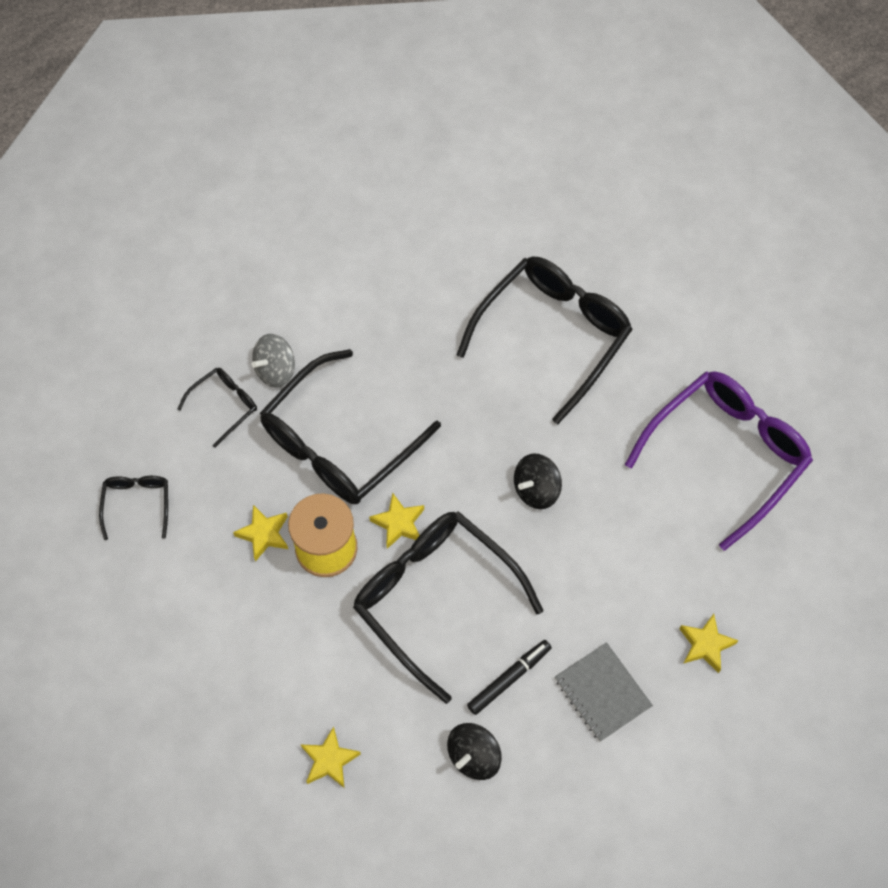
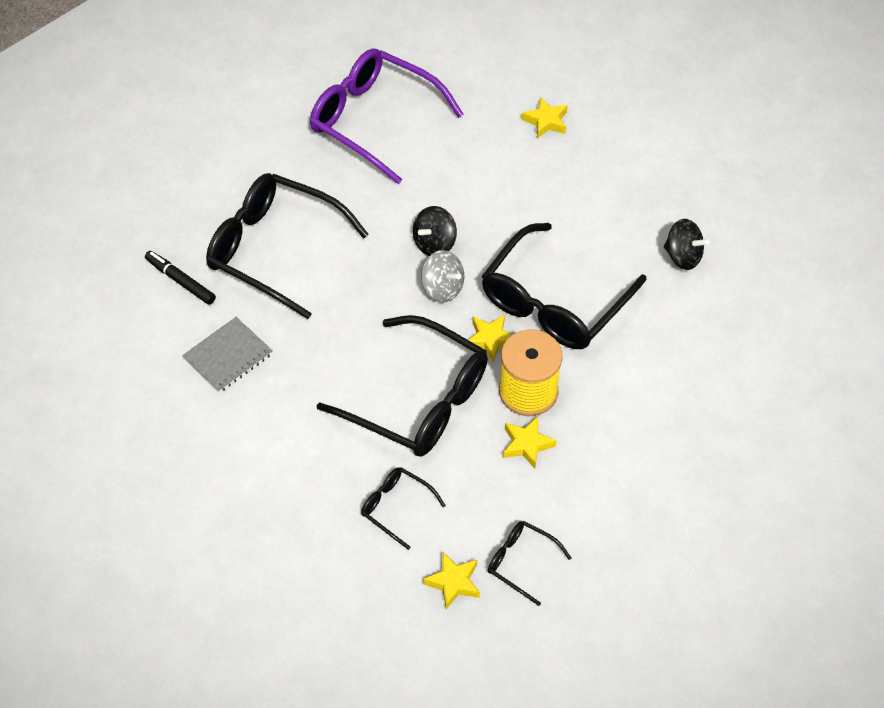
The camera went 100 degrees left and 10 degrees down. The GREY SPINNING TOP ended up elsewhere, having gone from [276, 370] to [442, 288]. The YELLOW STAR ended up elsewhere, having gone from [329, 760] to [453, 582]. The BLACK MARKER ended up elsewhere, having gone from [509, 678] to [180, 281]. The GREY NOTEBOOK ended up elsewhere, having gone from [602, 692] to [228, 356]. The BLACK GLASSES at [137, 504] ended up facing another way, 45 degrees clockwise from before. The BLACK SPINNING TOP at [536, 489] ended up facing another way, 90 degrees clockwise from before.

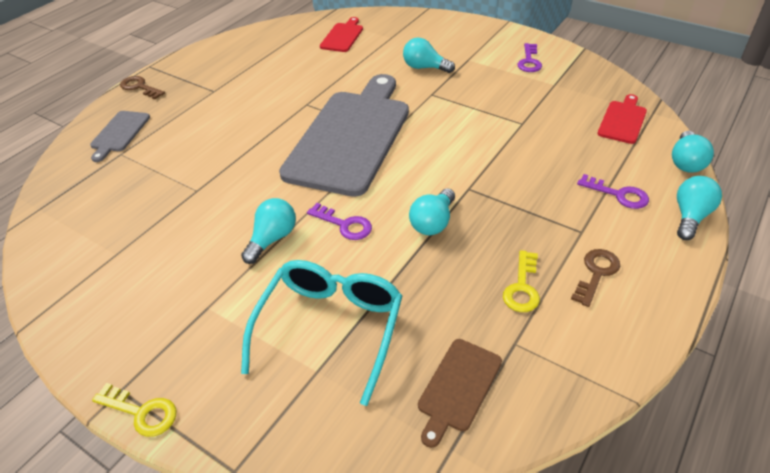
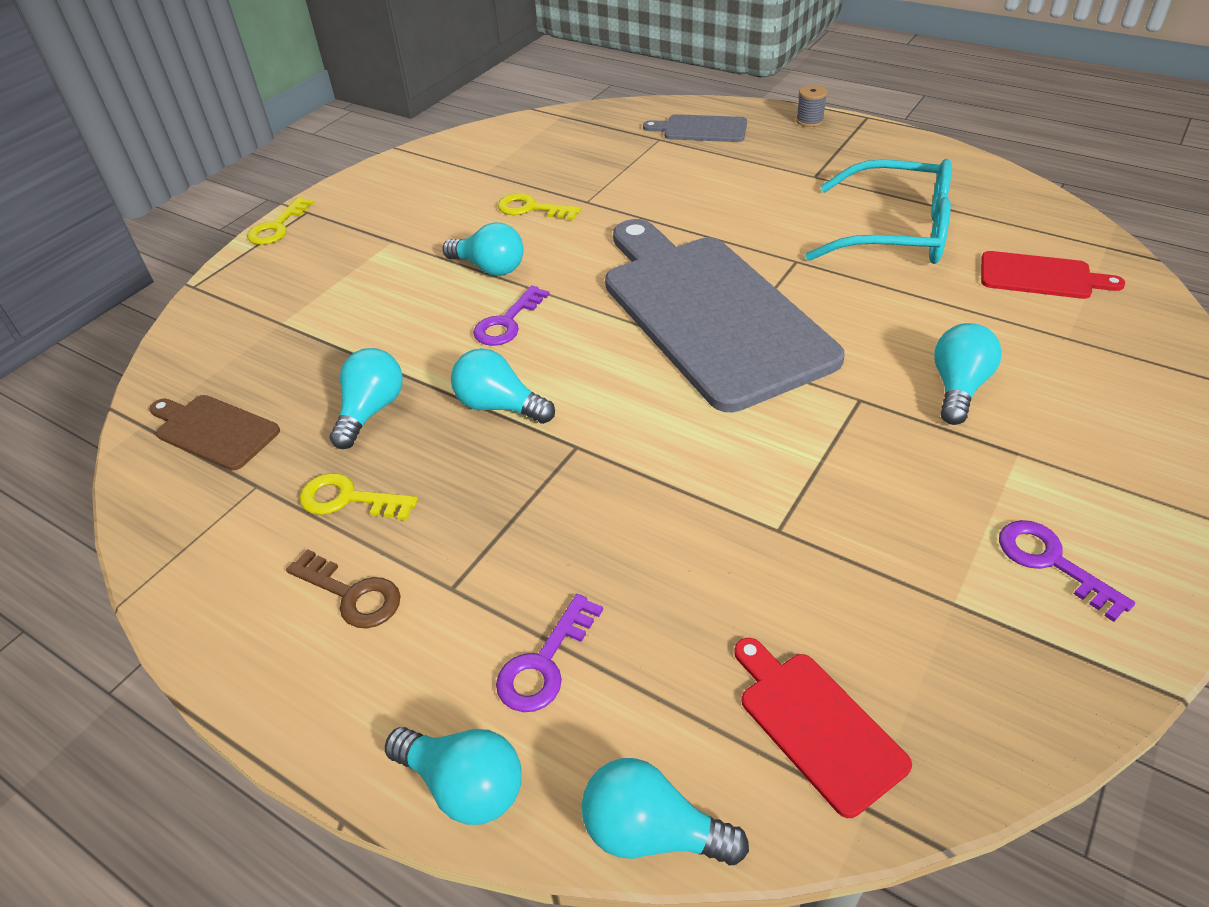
The camera went 90 degrees right and 0 degrees up. The second view gained the TURQUOISE LIGHT BULB at [371, 411]. The second view gained the YELLOW KEY at [531, 209]. The TURQUOISE GLASSES ended up elsewhere, having gone from [330, 327] to [896, 232]. Where the BROWN KEY stood at [139, 87], the GREY SPOOL came to stand at [809, 121]. The GREY CUTTING BOARD at [351, 137] ended up facing another way, 135 degrees counterclockwise from before. The PURPLE KEY at [529, 61] ended up facing another way, 45 degrees clockwise from before. The RED CUTTING BOARD at [623, 120] ended up facing another way, 150 degrees counterclockwise from before.

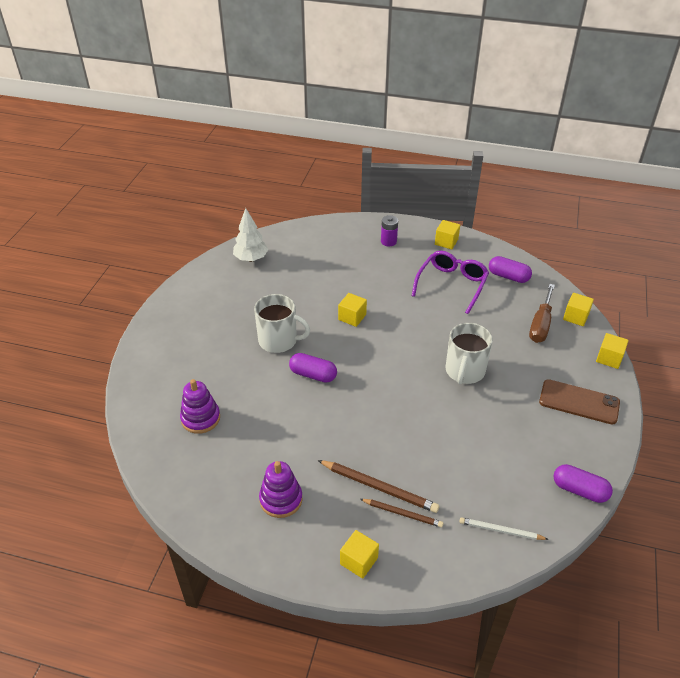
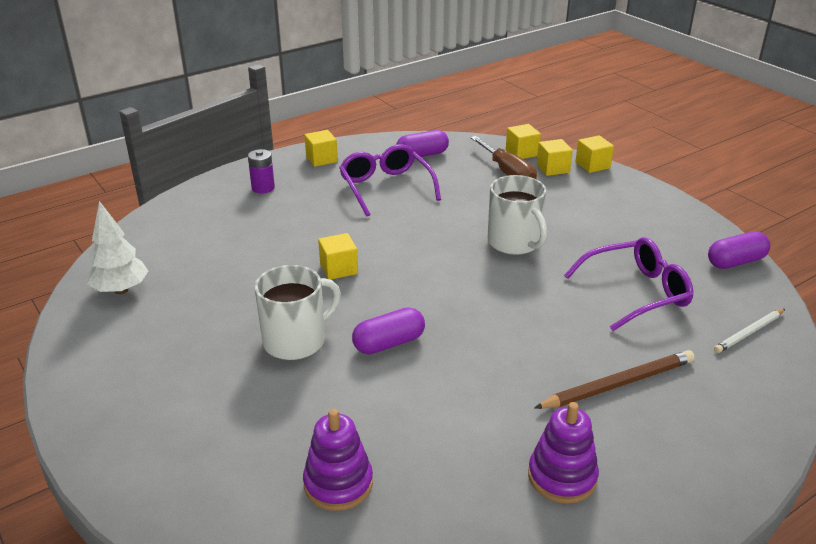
The camera went 50 degrees left and 10 degrees down. The second view lost the BROWN PENCIL at [402, 513]. The second view lost the BROWN PHONE at [579, 402]. The second view gained the PURPLE GLASSES at [636, 292]. The YELLOW CUBE ended up elsewhere, having gone from [359, 561] to [553, 168].

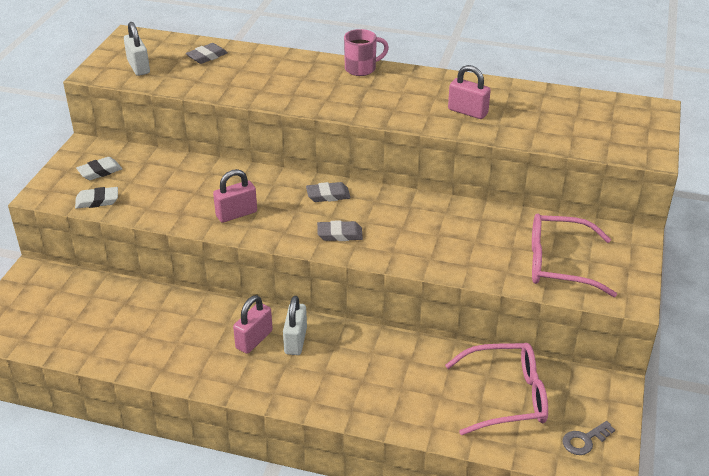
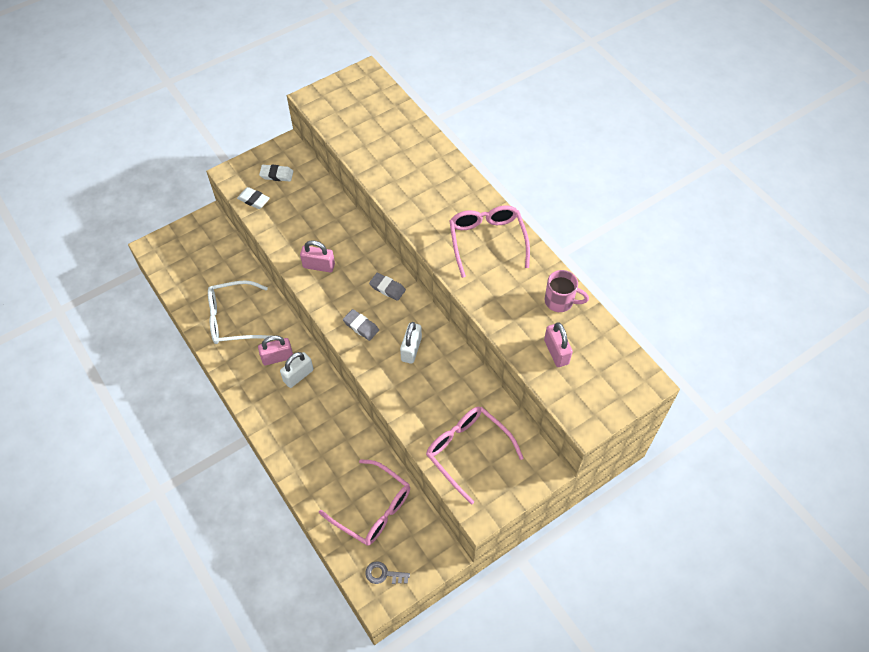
The camera went 40 degrees right and 20 degrees up. The second view lost the GREY ERASER at [207, 56]. The second view gained the WHITE GLASSES at [234, 319]. The second view gained the PINK GLASSES at [487, 242]. The WHITE PADLOCK ended up elsewhere, having gone from [138, 67] to [411, 349]. The PINK MUG ended up elsewhere, having gone from [361, 69] to [560, 301]. The PINK PADLOCK ended up elsewhere, having gone from [467, 112] to [556, 352].

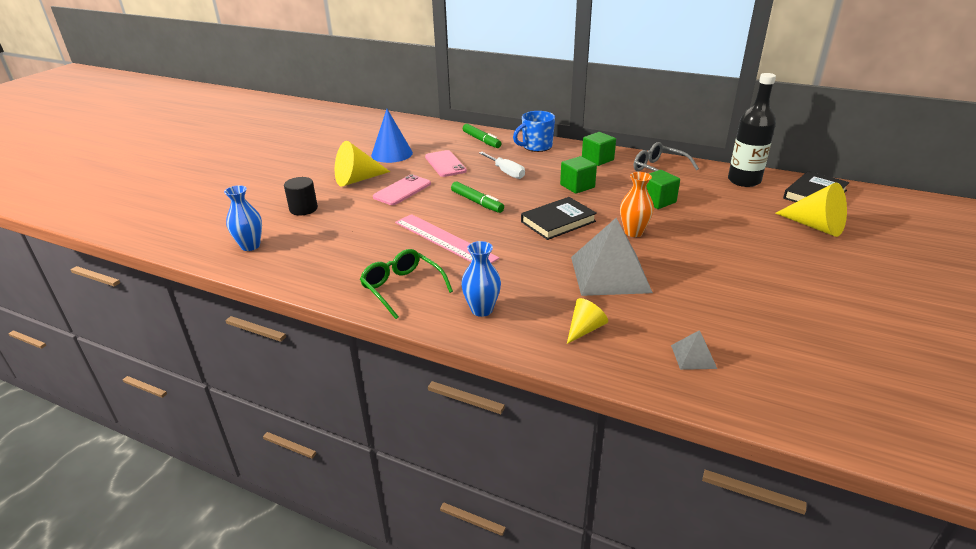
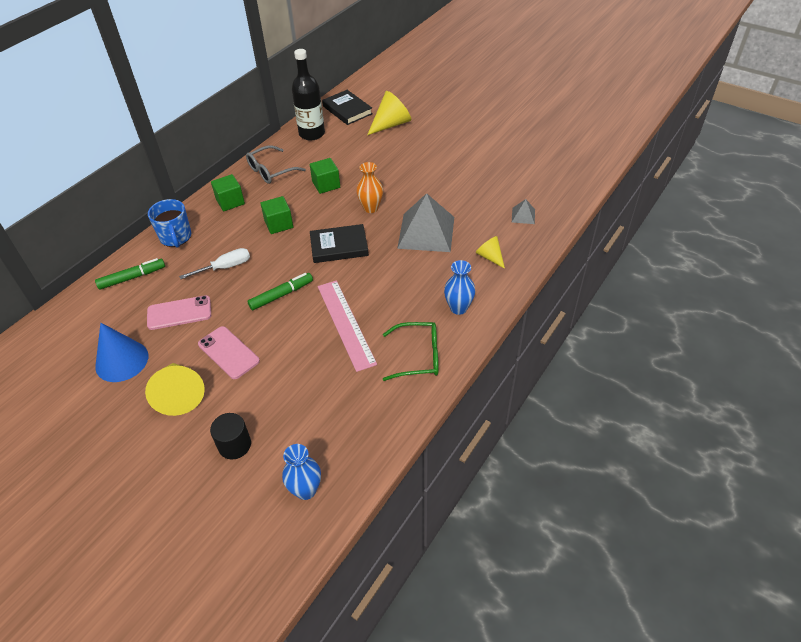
The camera went 80 degrees left and 15 degrees up. The GREEN GLASSES at [402, 288] ended up facing another way, 150 degrees counterclockwise from before. The PINK RULER at [444, 240] ended up facing another way, 75 degrees counterclockwise from before. The BLACK BOOK at [558, 221] ended up facing another way, 75 degrees counterclockwise from before.

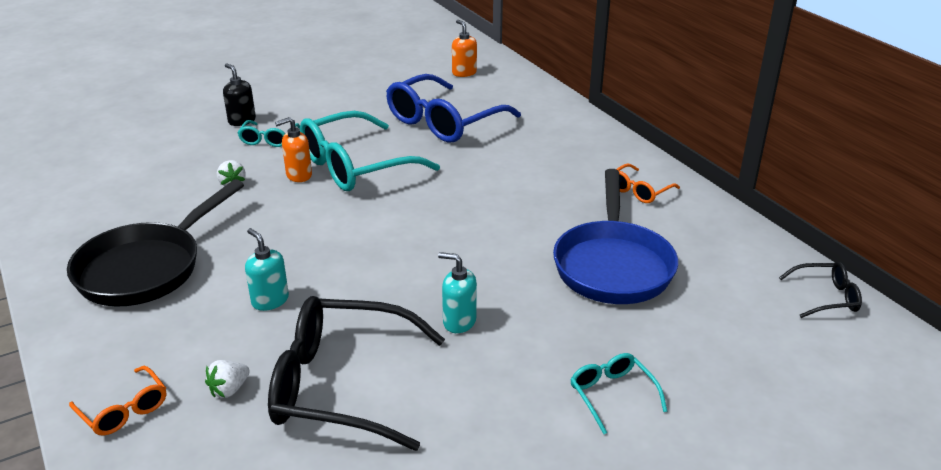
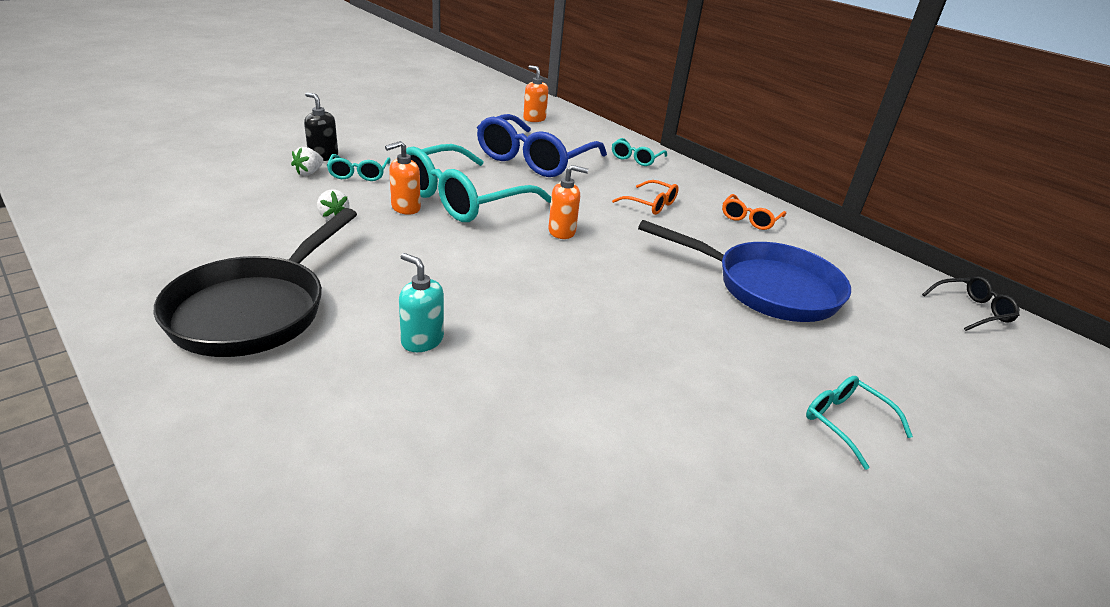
The camera went 15 degrees left and 0 degrees up. The second view lost the BLACK GLASSES at [341, 385]. The second view lost the TURQUOISE SOAP DISPENSER at [459, 322]. The second view gained the ORANGE SOAP DISPENSER at [562, 232]. The second view gained the TURQUOISE GLASSES at [636, 158]. The ORANGE GLASSES ended up elsewhere, having gone from [124, 410] to [651, 204]. The WHITE STRAWBERRY ended up elsewhere, having gone from [229, 389] to [309, 172]. The BLUE PAN at [613, 265] ended up facing another way, 60 degrees counterclockwise from before.

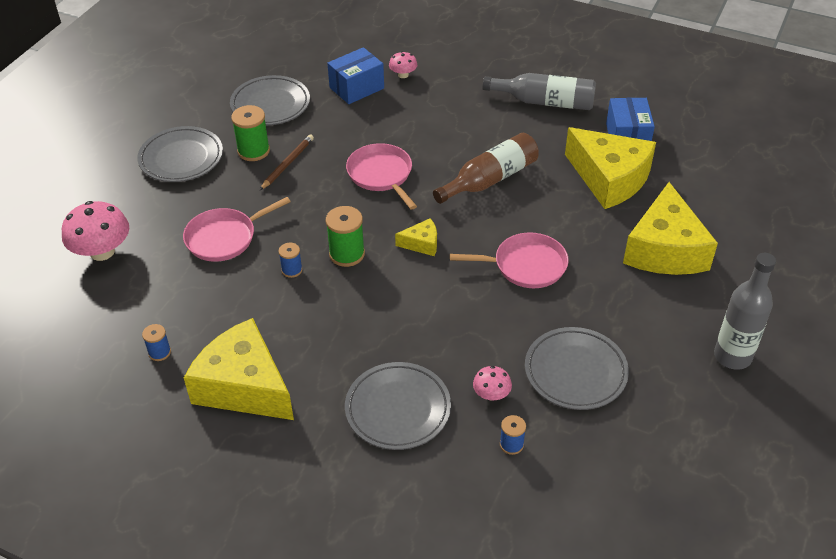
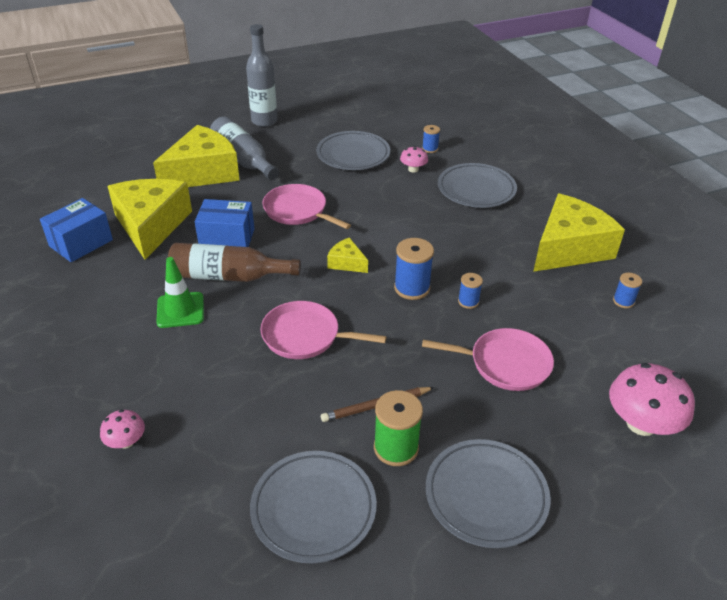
The camera went 140 degrees left and 5 degrees down. The second view gained the GREEN TRAFFIC CONE at [180, 310]. The BLUE BOX ended up elsewhere, having gone from [356, 88] to [227, 239]. The GREY BOTTLE ended up elsewhere, having gone from [545, 102] to [243, 159]. What was the GREEN SPOOL at [347, 254] turned into the BLUE SPOOL at [412, 288]. The YELLOW CHEESE at [244, 386] ended up facing another way, 120 degrees counterclockwise from before. The PINK PAN at [381, 175] ended up facing another way, 90 degrees clockwise from before.

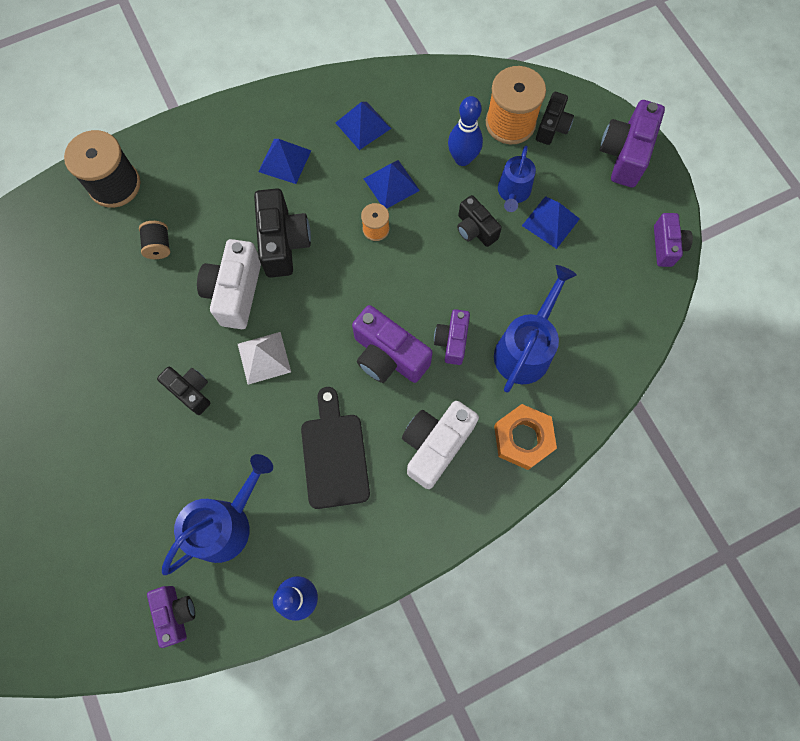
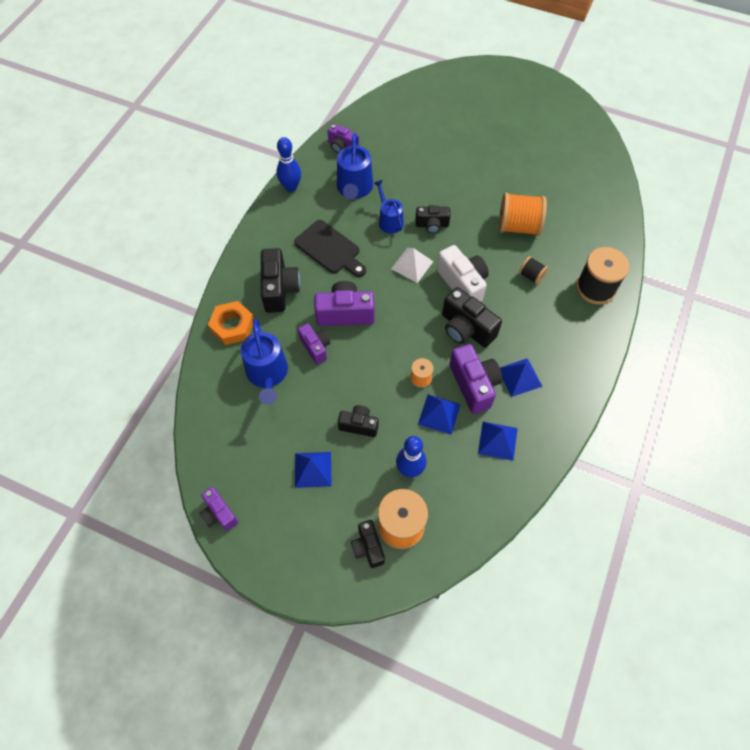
The camera went 140 degrees right and 10 degrees down. The second view gained the ORANGE SPOOL at [518, 226]. The BLUE WATERING CAN ended up elsewhere, having gone from [513, 192] to [389, 220]. The PURPLE CAMERA ended up elsewhere, having gone from [625, 154] to [473, 385]. What was the WHITE CAMERA at [435, 445] turned into the BLACK CAMERA at [279, 289].

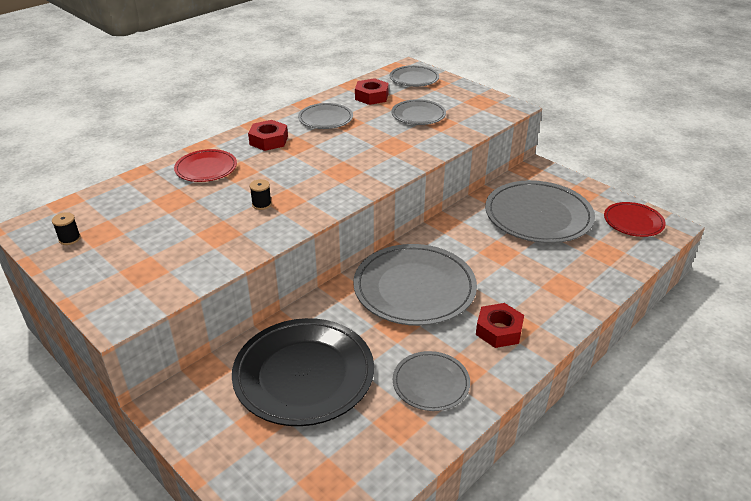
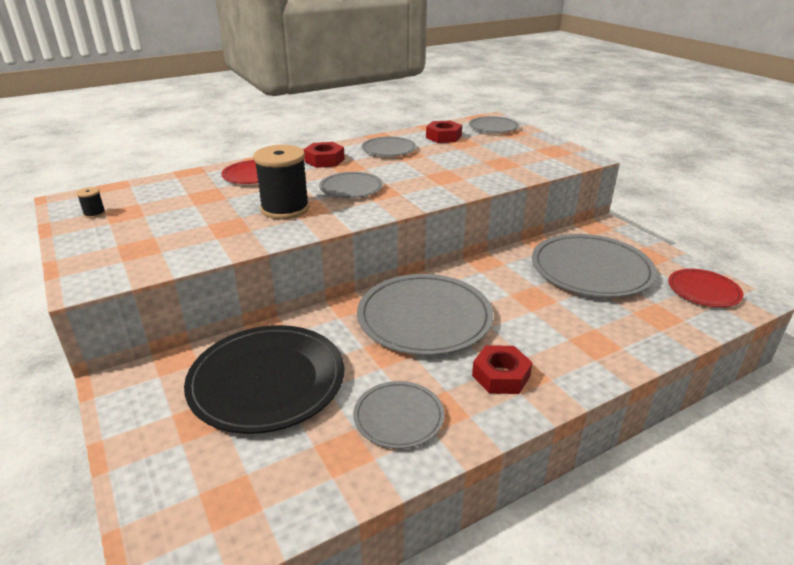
The camera went 15 degrees right and 5 degrees down. The GREY PLATE ended up elsewhere, having gone from [418, 115] to [351, 188]. The size of the BLACK SPOOL at [261, 204] changed by a factor of 2.40.

